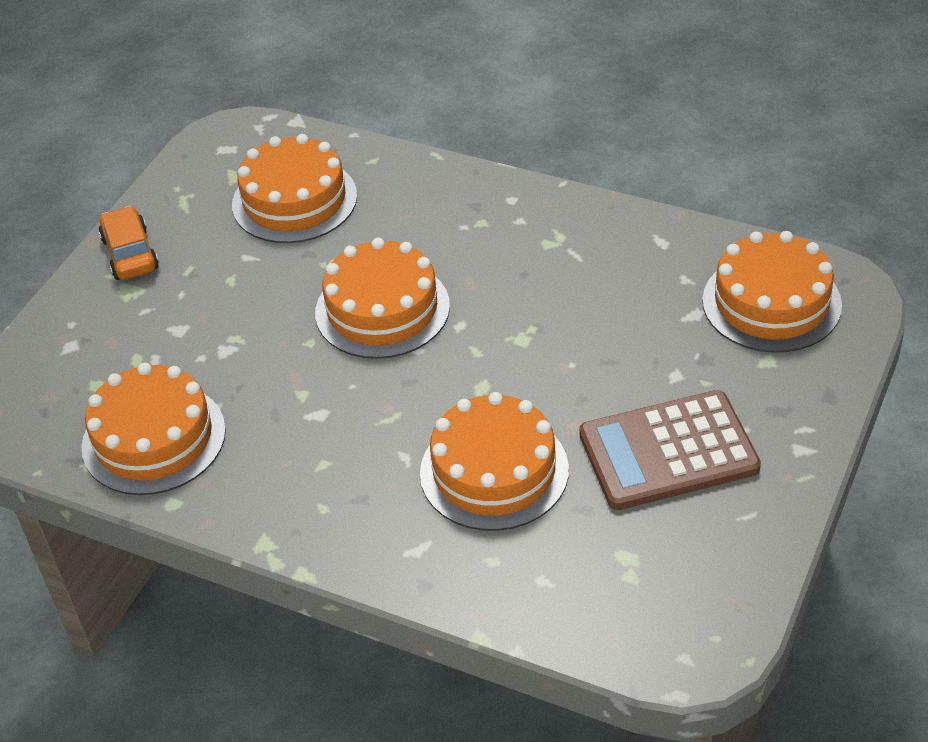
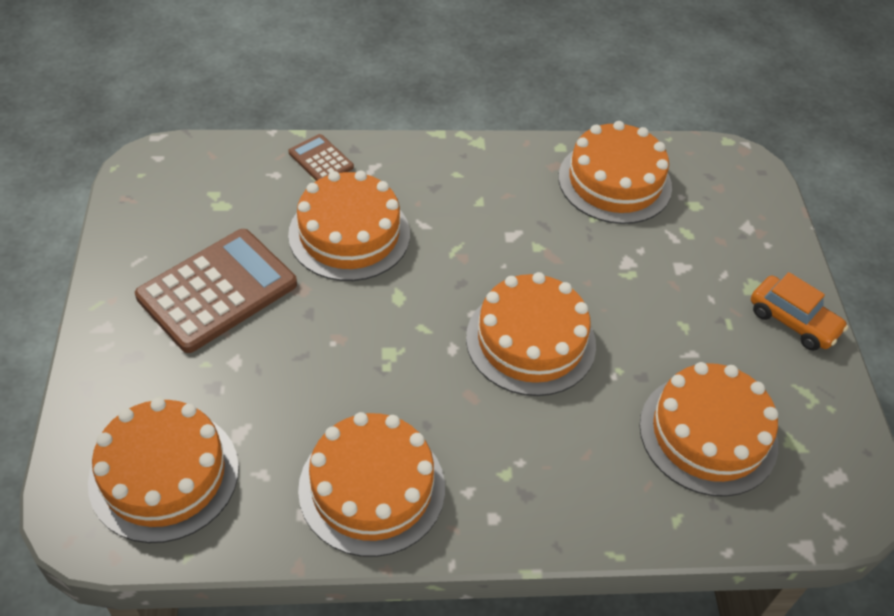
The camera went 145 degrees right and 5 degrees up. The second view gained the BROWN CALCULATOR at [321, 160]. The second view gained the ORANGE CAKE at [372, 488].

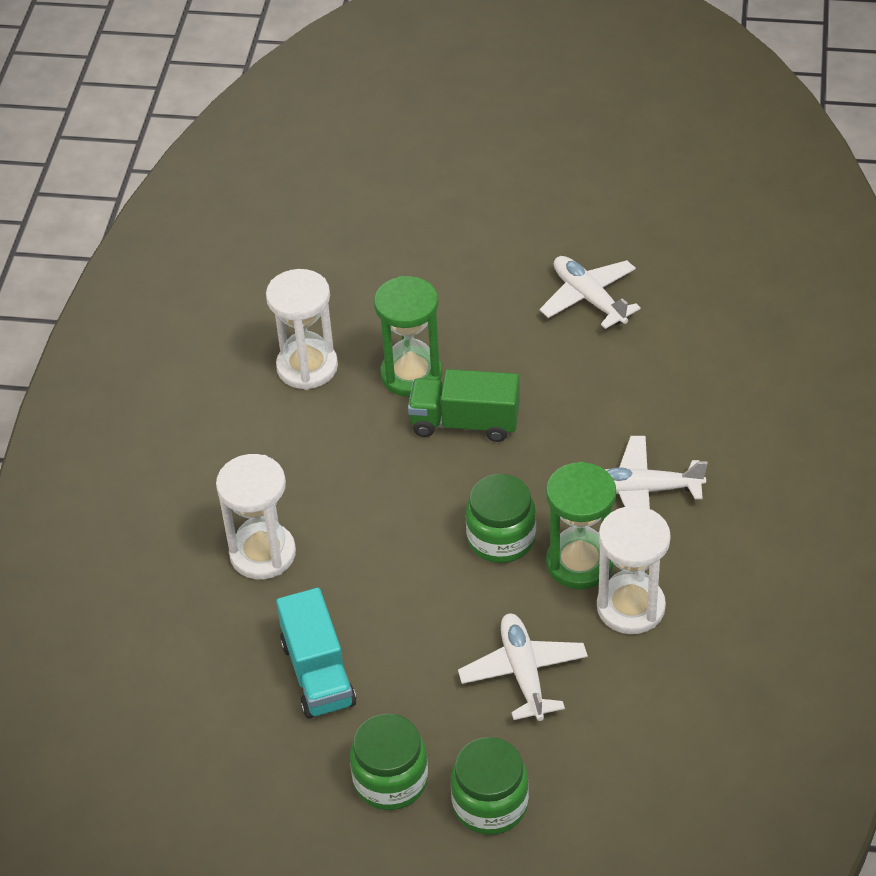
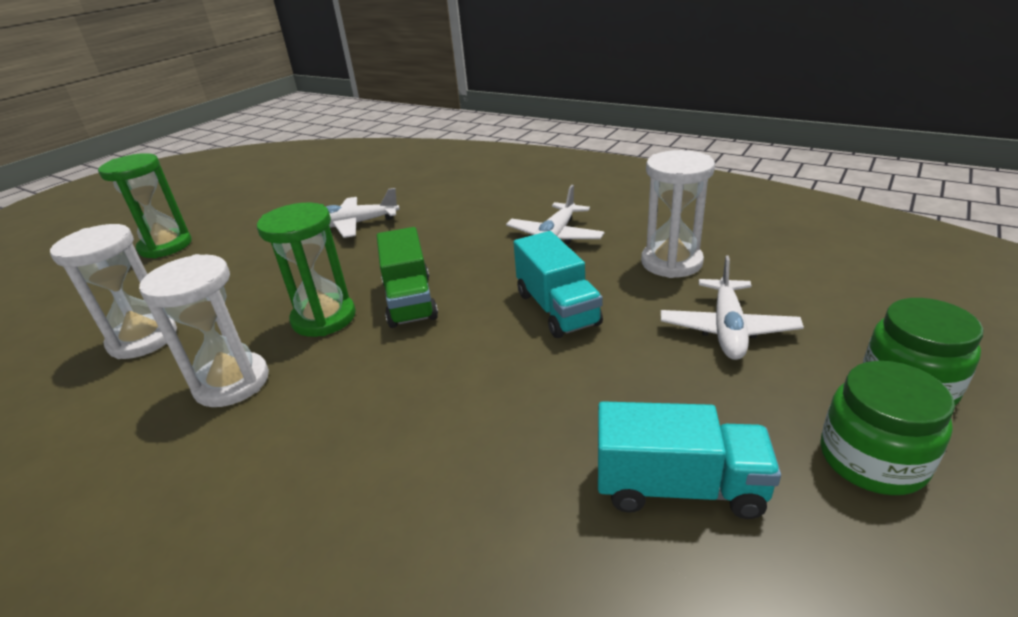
The camera went 65 degrees left and 15 degrees down. The WHITE HOURGLASS ended up elsewhere, having gone from [263, 554] to [143, 339]. The GREEN HOURGLASS ended up elsewhere, having gone from [579, 563] to [165, 246]. Where the GREEN JAR stood at [501, 538], the TURQUOISE TRUCK came to stand at [557, 309]. The GREEN TRUCK at [465, 422] ended up facing another way, 45 degrees counterclockwise from before. The WHITE PLANE at [523, 673] ended up facing another way, 90 degrees counterclockwise from before.

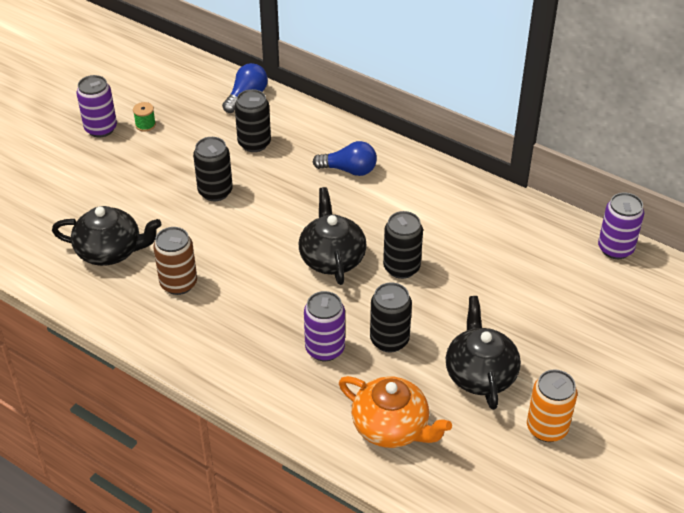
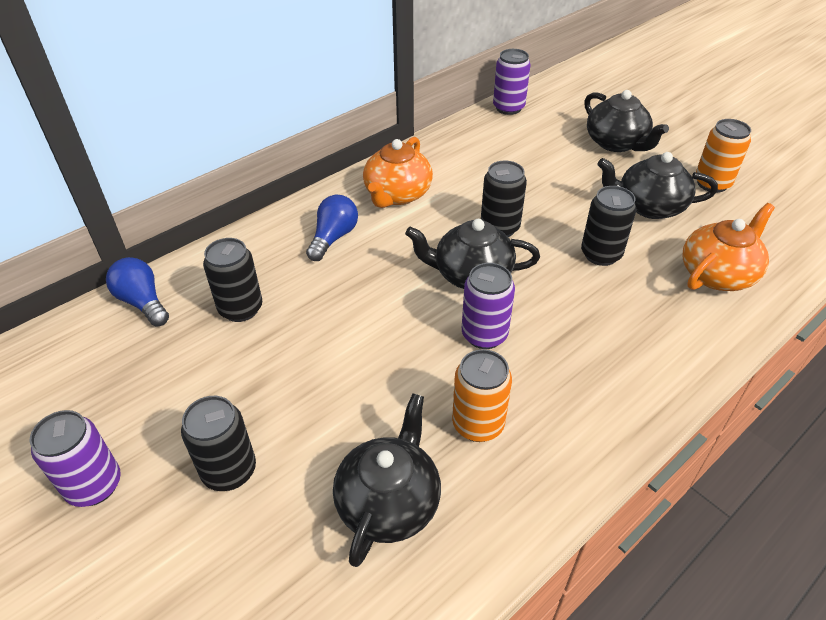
The camera went 75 degrees left and 0 degrees up. The second view lost the GREEN SPOOL at [145, 125]. The second view gained the ORANGE TEAPOT at [397, 194]. The second view gained the BLACK TEAPOT at [616, 143]. The BLACK CAN ended up elsewhere, having gone from [215, 192] to [229, 471]. The PURPLE CAN ended up elsewhere, having gone from [325, 349] to [484, 335]. What was the BROWN CAN at [178, 283] turned into the ORANGE CAN at [478, 424].

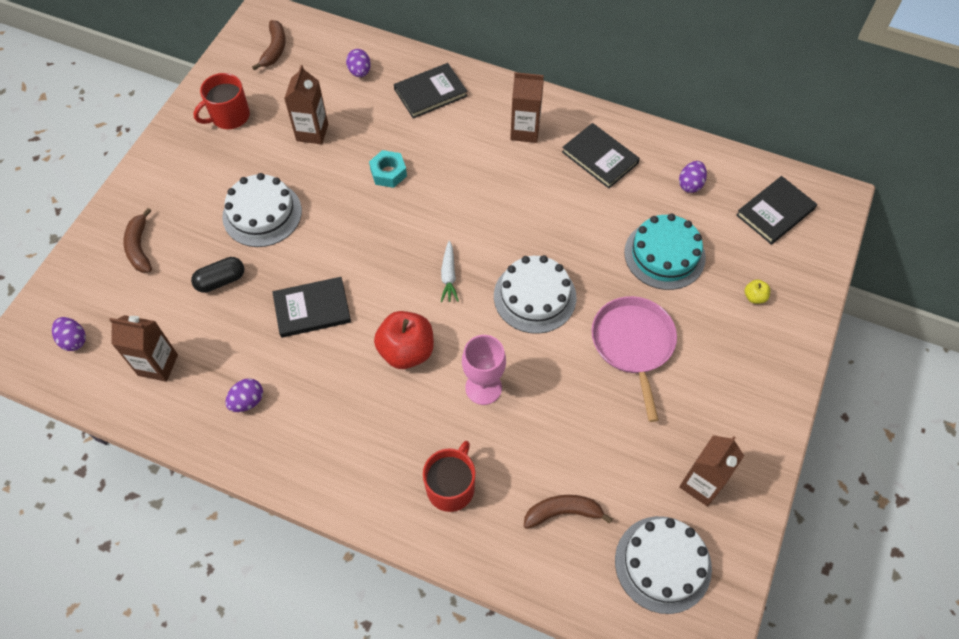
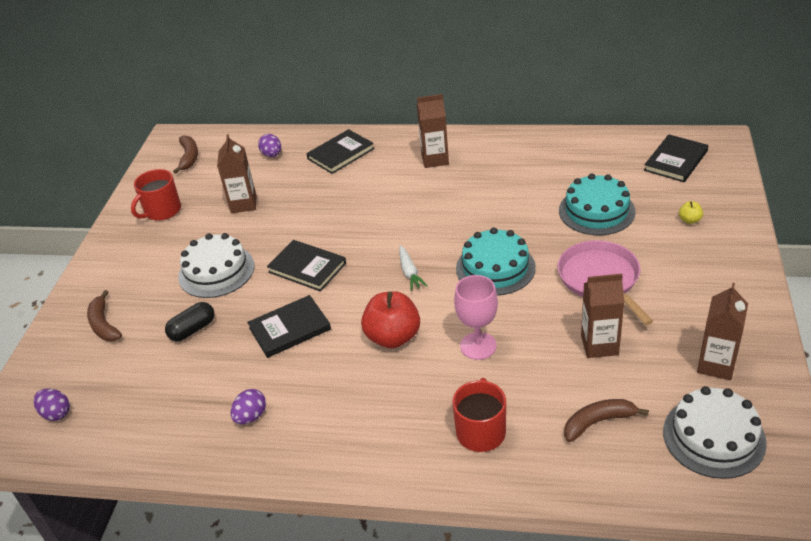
The camera went 10 degrees left and 20 degrees down. The second view lost the TURQUOISE NUT at [388, 173]. The second view lost the PURPLE EGG at [690, 184]. The BROWN CARTON ended up elsewhere, having gone from [158, 365] to [599, 345]. The BLACK BOOK ended up elsewhere, having gone from [600, 157] to [307, 268]. What was the WHITE CAKE at [535, 296] turned into the TURQUOISE CAKE at [495, 268].

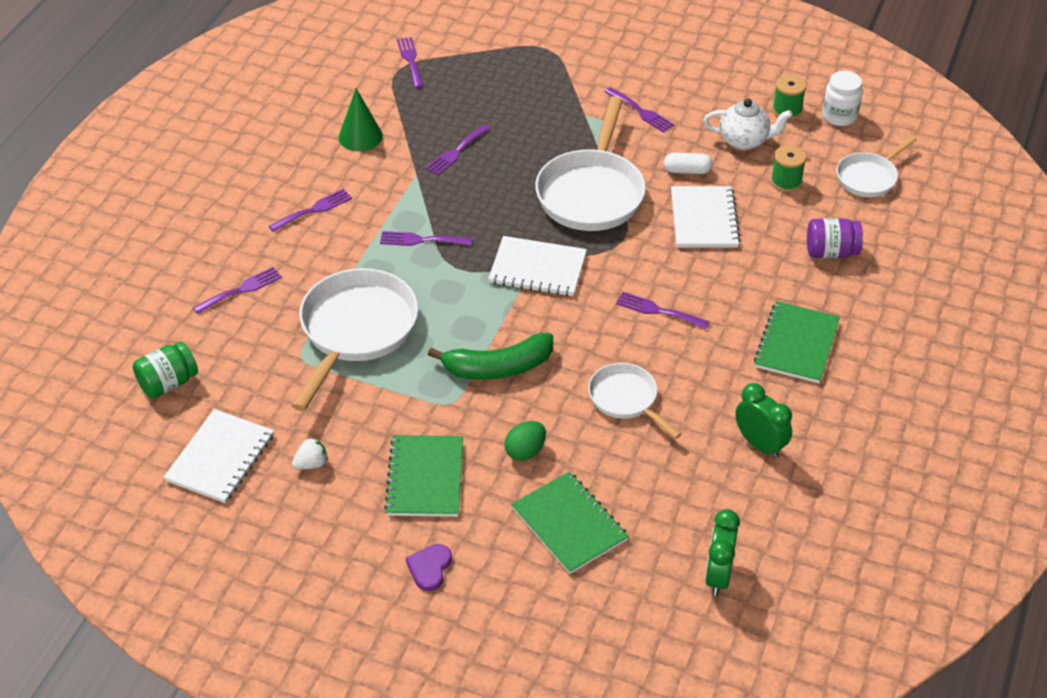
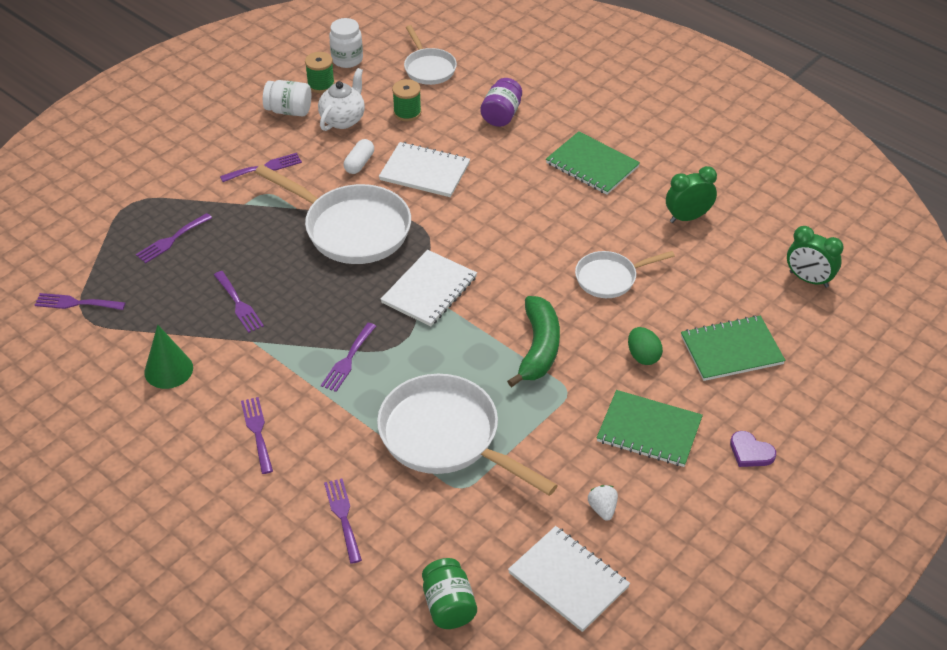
The camera went 70 degrees left and 0 degrees up. The second view gained the WHITE JAR at [289, 111]. The PURPLE FORK ended up elsewhere, having gone from [658, 310] to [171, 240].

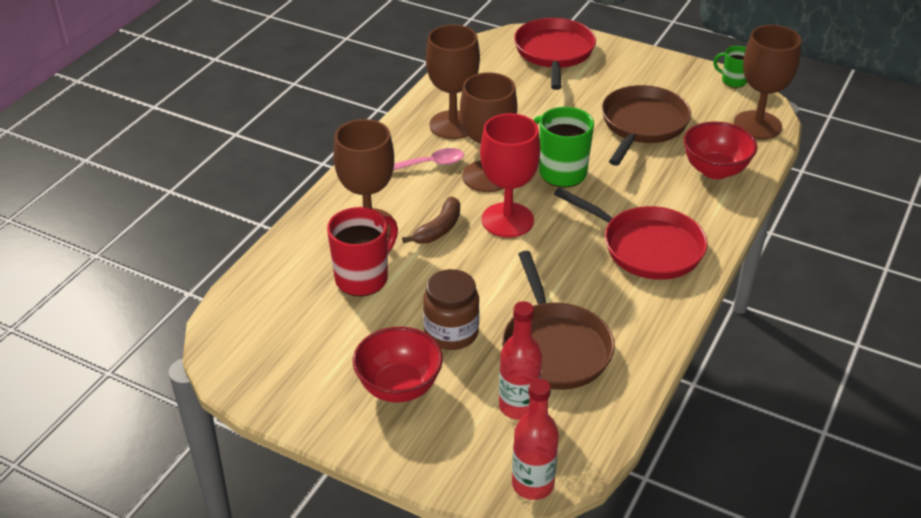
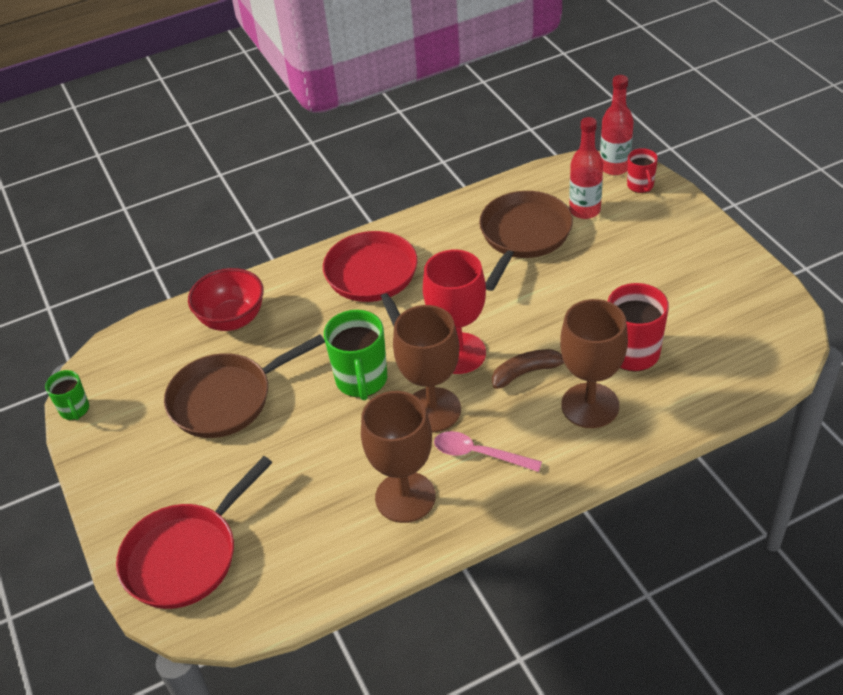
The camera went 140 degrees left and 5 degrees up. The second view lost the RED BOWL at [399, 387]. The second view lost the BROWN JAR at [451, 333]. The second view lost the BROWN GOBLET at [757, 125]. The second view gained the RED MUG at [640, 186].

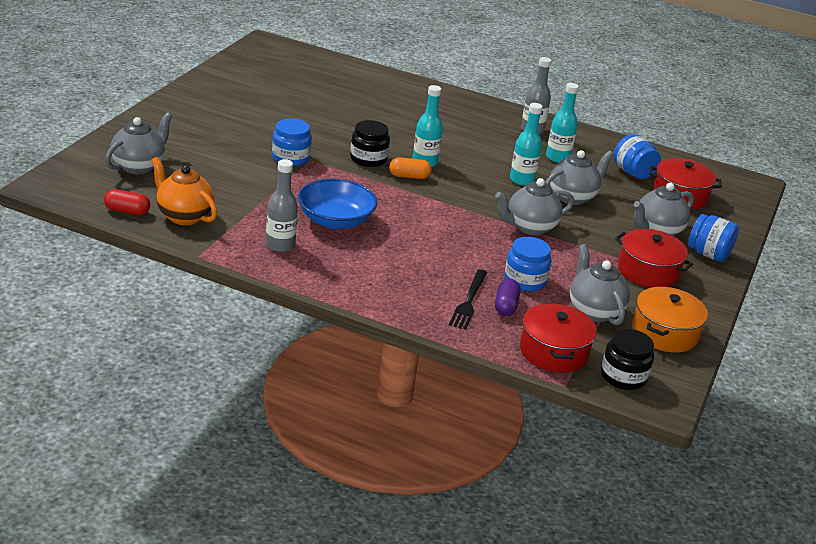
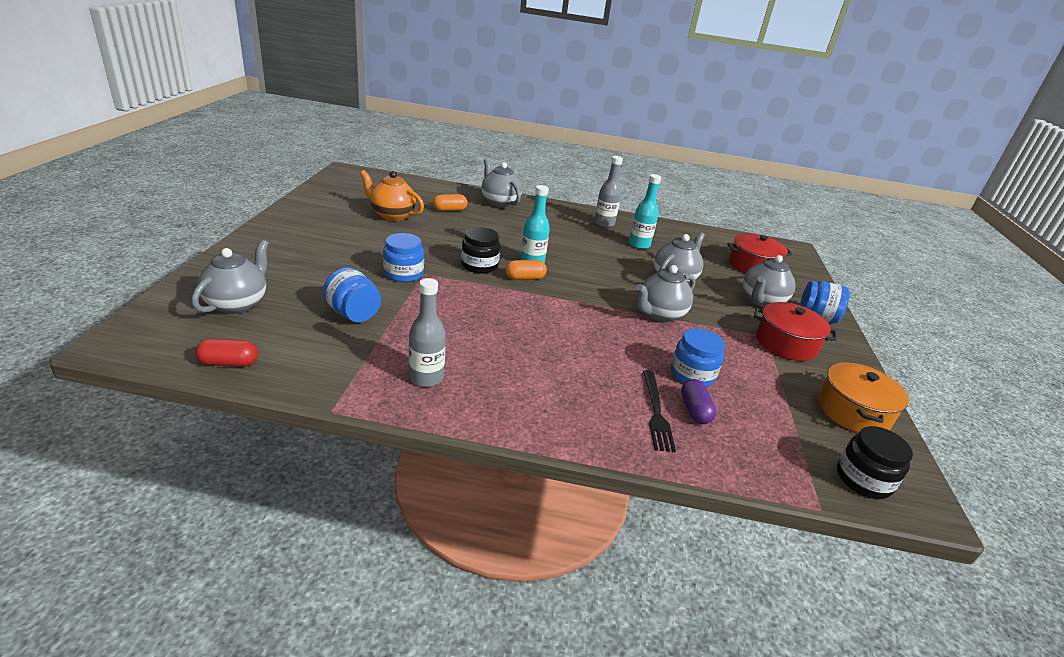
The camera went 15 degrees left and 0 degrees up. The second view lost the BLUE BOWL at [335, 220]. The second view lost the TURQUOISE BOTTLE at [522, 180]. The second view lost the RED POT at [553, 352]. The second view gained the ORANGE CAPSULE at [449, 210]. The ORANGE TEAPOT ended up elsewhere, having gone from [184, 216] to [392, 215]. The GREY TEAPOT ended up elsewhere, having gone from [594, 311] to [499, 202]. The BLUE JAR ended up elsewhere, having gone from [633, 173] to [353, 314].

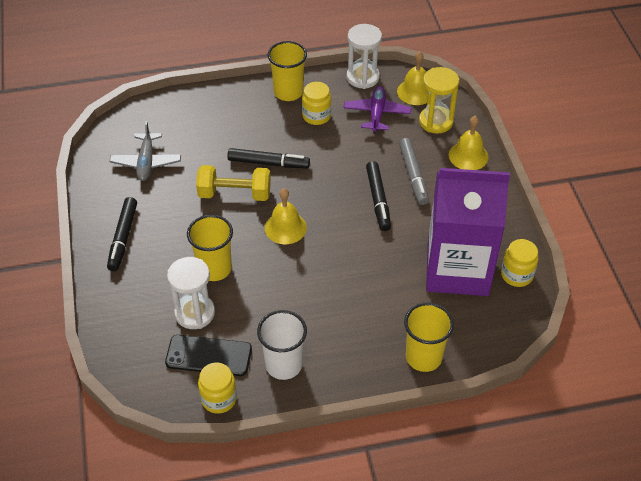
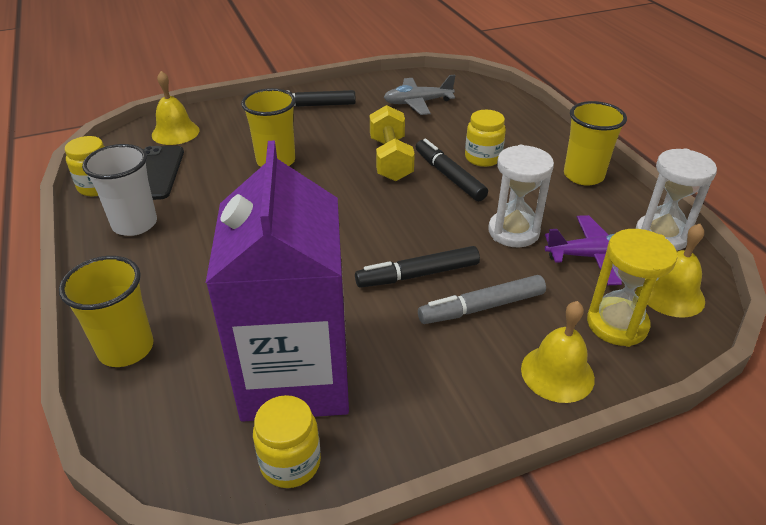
The camera went 80 degrees right and 10 degrees down. The WHITE HOURGLASS ended up elsewhere, having gone from [195, 313] to [513, 232]. The YELLOW BELL ended up elsewhere, having gone from [285, 227] to [175, 132]. The YELLOW JAR ended up elsewhere, having gone from [316, 116] to [483, 158]. The BLACK MARKER at [268, 163] ended up facing another way, 150 degrees clockwise from before.

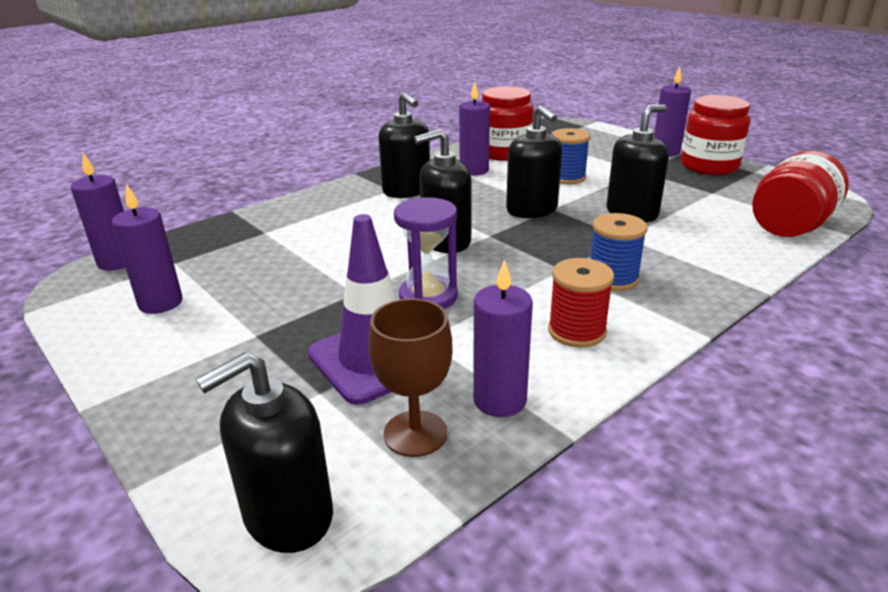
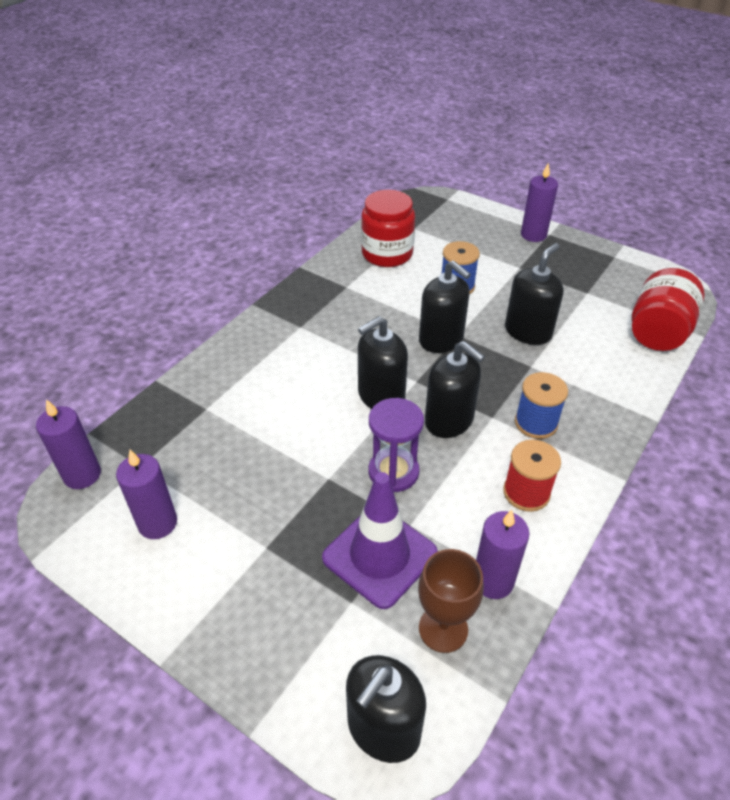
The camera went 15 degrees left and 15 degrees up. The second view lost the PURPLE CANDLE at [474, 170]. The second view lost the RED JAR at [709, 166]. The BLACK SOAP DISPENSER ended up elsewhere, having gone from [407, 190] to [449, 420].

